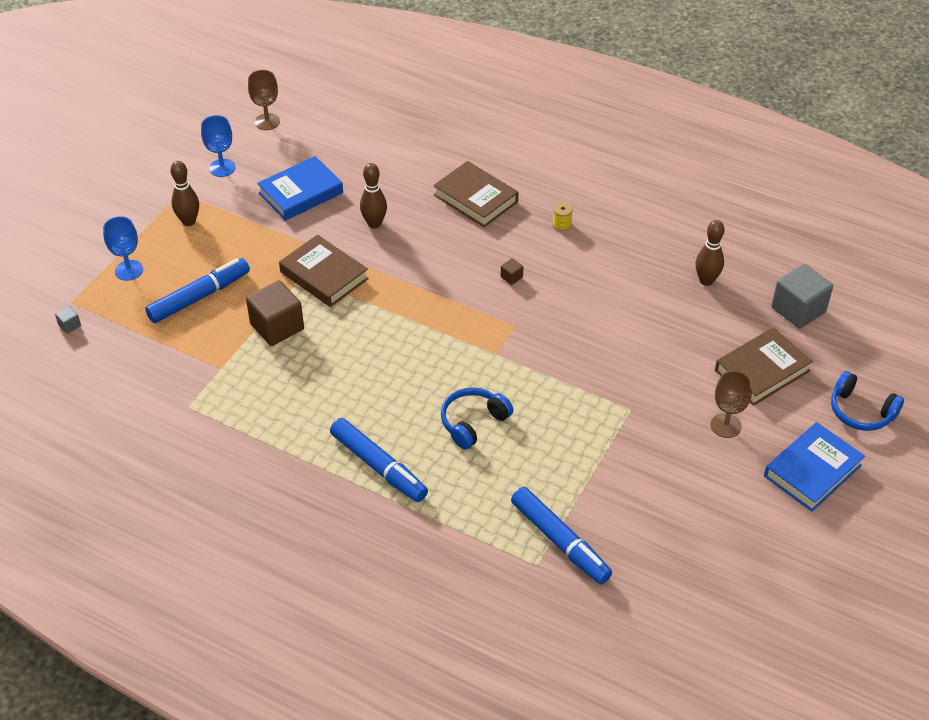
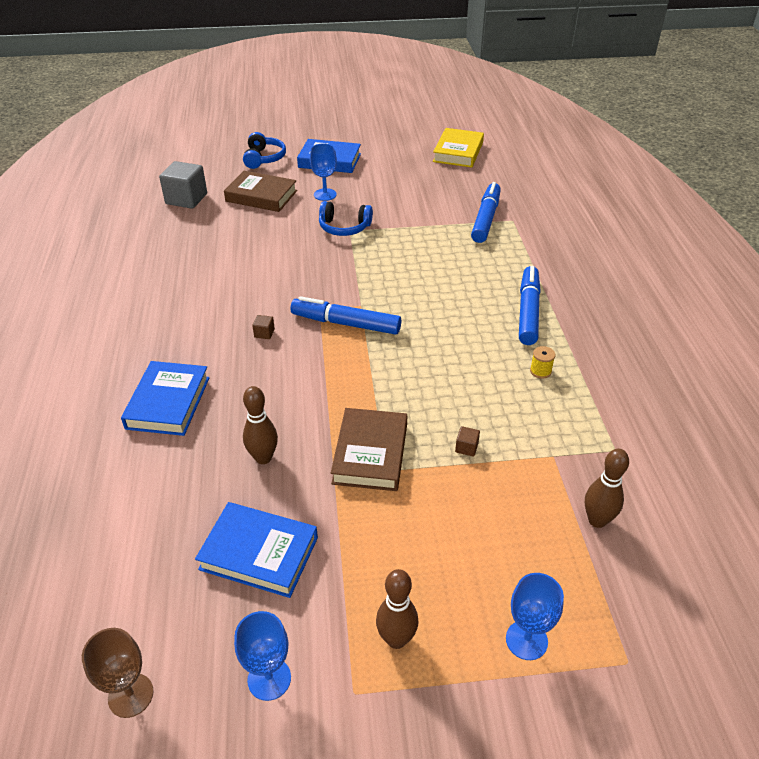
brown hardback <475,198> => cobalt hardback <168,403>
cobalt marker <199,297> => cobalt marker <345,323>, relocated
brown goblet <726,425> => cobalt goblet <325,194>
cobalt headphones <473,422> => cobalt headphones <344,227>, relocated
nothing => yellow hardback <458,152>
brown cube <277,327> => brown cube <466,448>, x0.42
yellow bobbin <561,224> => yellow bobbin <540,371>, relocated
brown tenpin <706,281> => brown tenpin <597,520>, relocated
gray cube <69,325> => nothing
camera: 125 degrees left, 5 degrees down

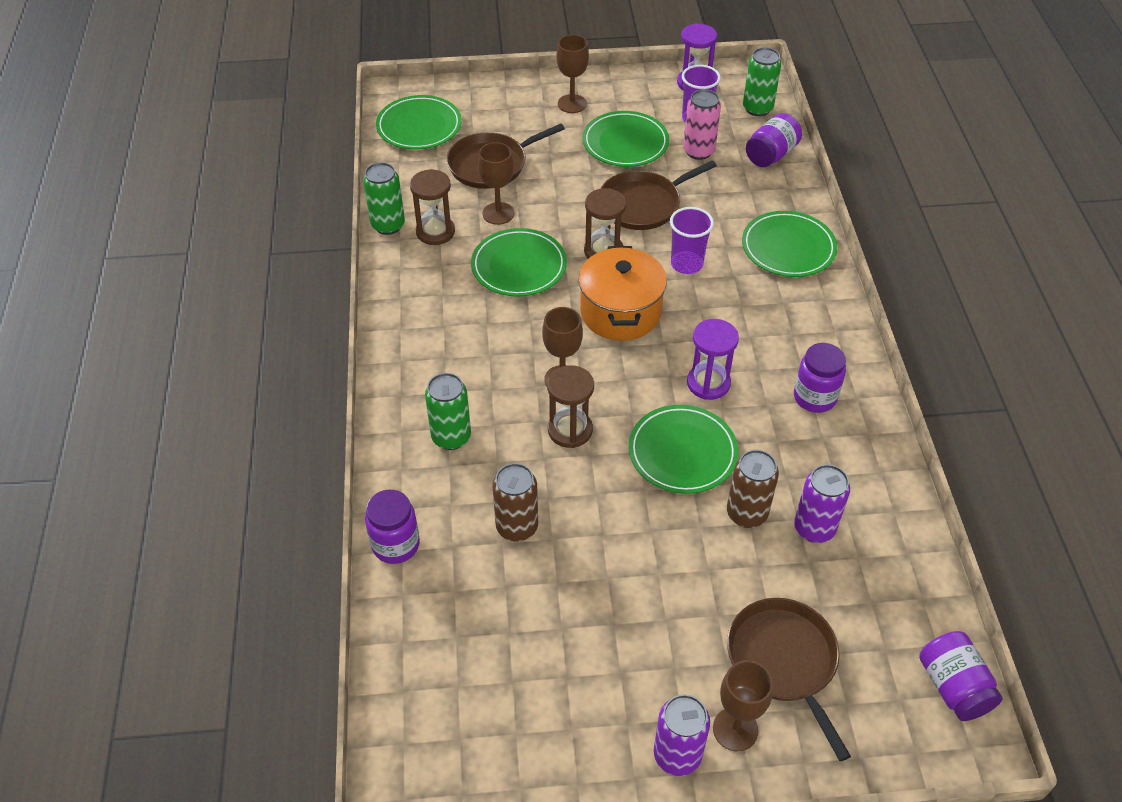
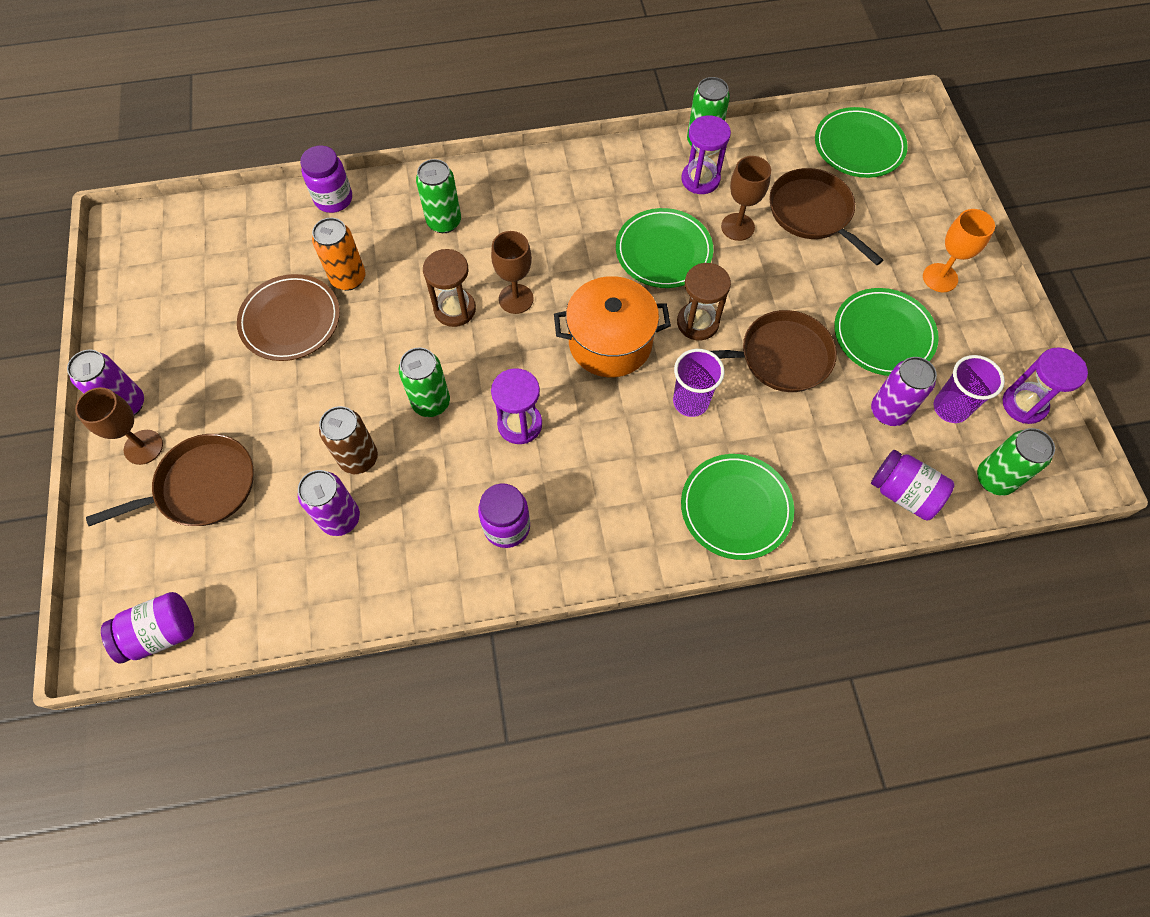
nothing => brown flat dish <290,320>
brown tin <517,527> => bright orange tin <348,278>
leaf-green flat dish <682,452> => leaf-green tin <431,402>
brown hourglass <435,232> => royal purple hourglass <700,179>
brown frying pan <643,204> => brown frying pan <780,357>, 120 degrees clockwise
rosy tin <698,151> => royal purple tin <888,411>
brown goblet <572,104> => bright orange goblet <940,278>
camera: 85 degrees right, 15 degrees up

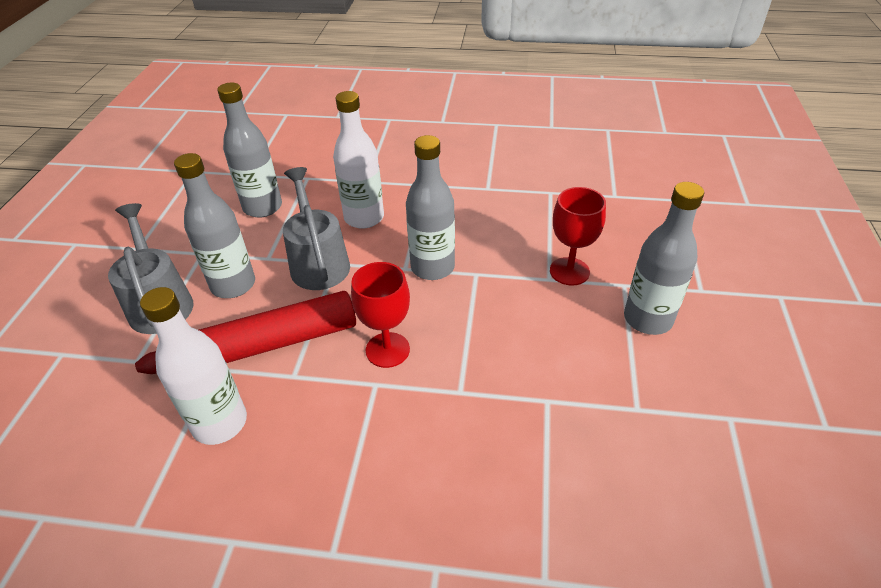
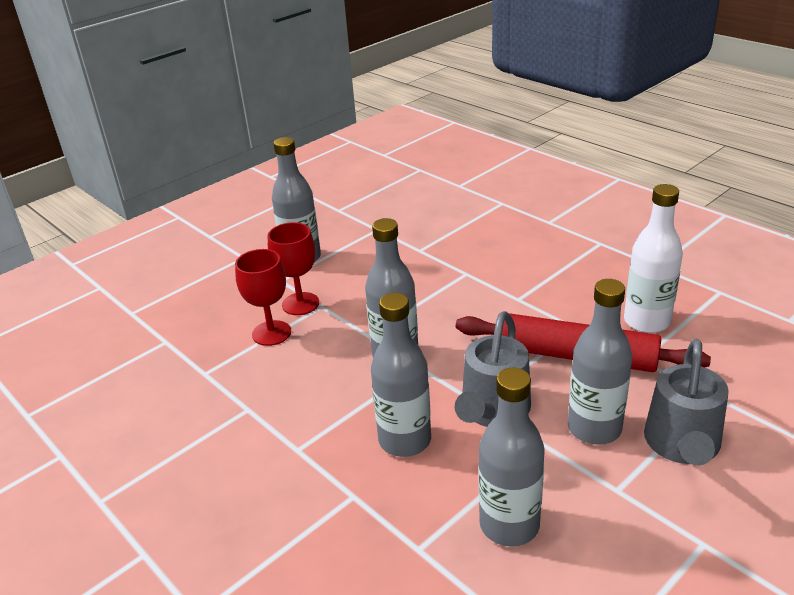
scarlet goblet <387,350> => scarlet goblet <271,333>, relocated
pure white bottle <364,218> => gray bottle <405,440>
camera: 140 degrees left, 10 degrees down

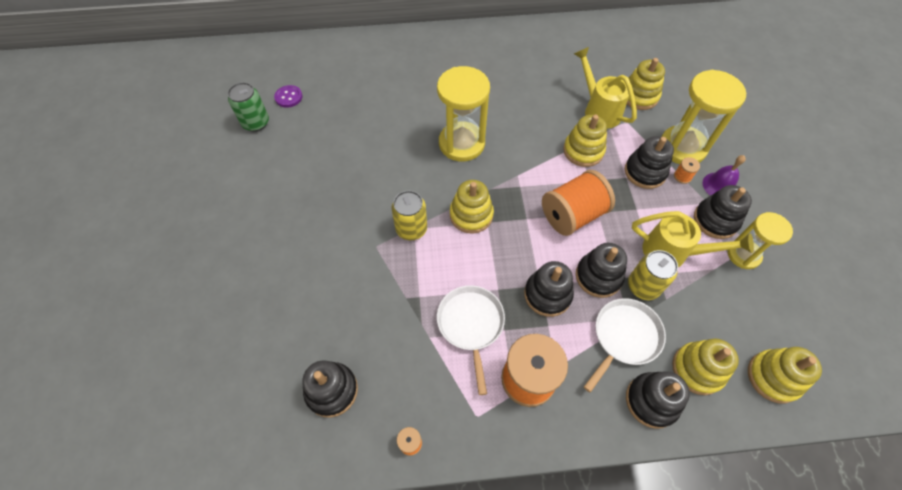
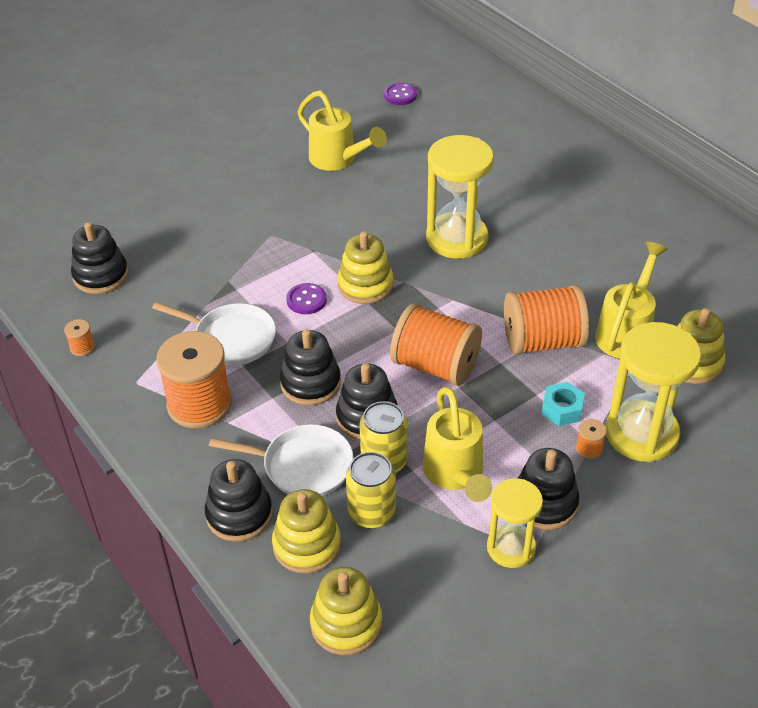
pure white frying pan <471,324> => pure white frying pan <231,338>, 60 degrees clockwise
nothing => royal purple button <306,300>
nothing => yellow watering pot <338,160>
yellow tin <411,229> => yellow tin <371,513>, relocated
yellow stacking rings <583,151> => bright orange bobbin <542,341>
jet-black stacking rings <645,172> => aqua hexagon nut <562,409>
leaf-green tin <256,123> => nothing
royal purple bell <719,186> => nothing
camera: 60 degrees right, 15 degrees down

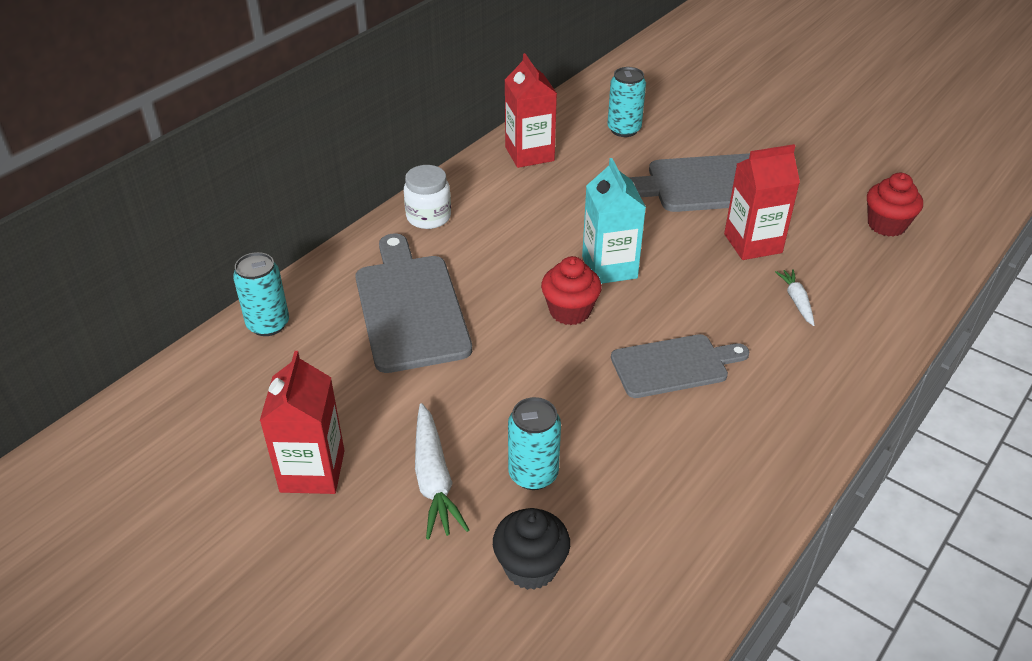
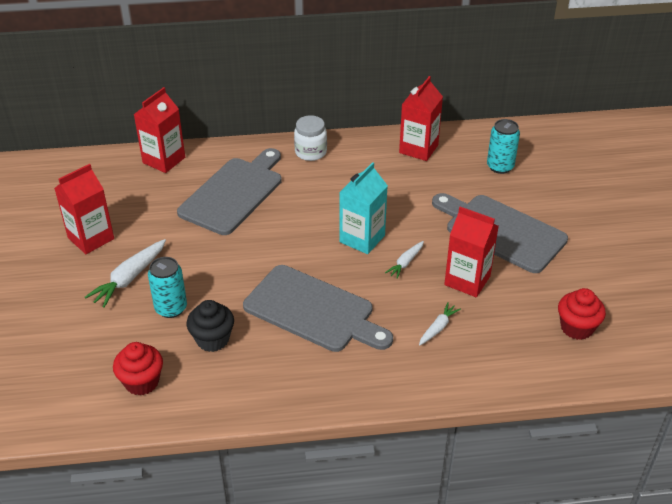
scarlet cupcake <570,311> => scarlet cupcake <142,382>, relocated
aqua tin <268,324> => scarlet juice carton <164,160>
jet-black cupcake <530,567> => jet-black cupcake <212,339>, relocated
gray cutting board <674,365> => gray cutting board <313,310>, x1.54
nothing => pure white toy carrot <405,263>
camera: 45 degrees right, 0 degrees up

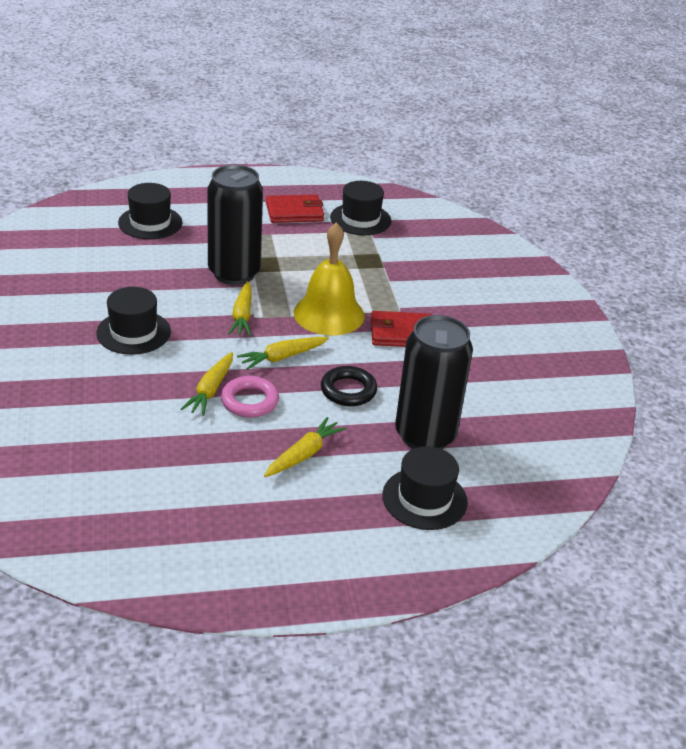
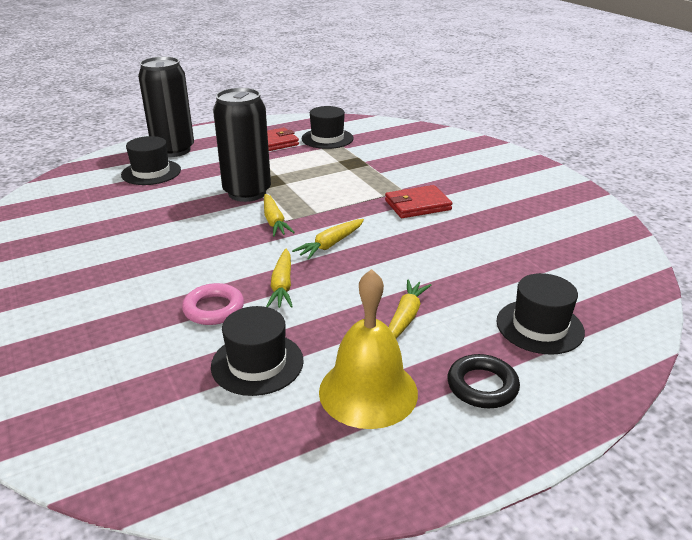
jet-black tin <425,436> => jet-black tin <173,150>, relocated
rosy ring <249,401> => rosy ring <214,309>, relocated
jet-black top hat <133,332> => jet-black top hat <257,363>, relocated
yellow bell <329,314> => yellow bell <368,391>, relocated
jet-black ring <348,390> => jet-black ring <482,386>, relocated
camera: 15 degrees left, 5 degrees down

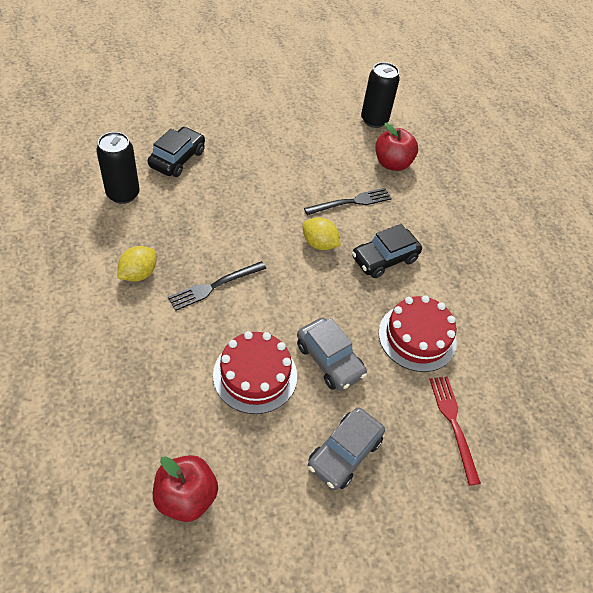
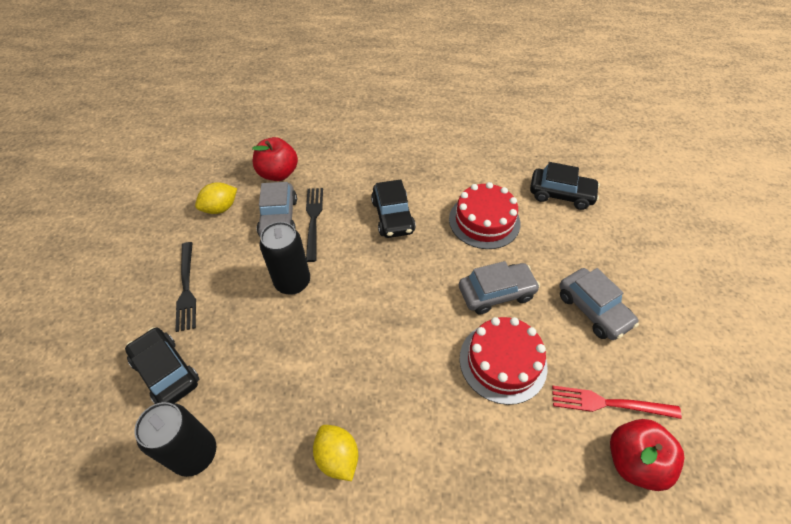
jet-black fork <214,286> => jet-black fork <186,288>, relocated
yellow toy lemon <319,244> => yellow toy lemon <220,208>, relocated
nothing => gray toy car <279,218>
jet-black tin <374,120> => jet-black tin <292,282>, relocated
nothing => jet-black toy car <561,194>
scarlet fork <453,424> => scarlet fork <609,403>, relocated
camera: 65 degrees left, 0 degrees up

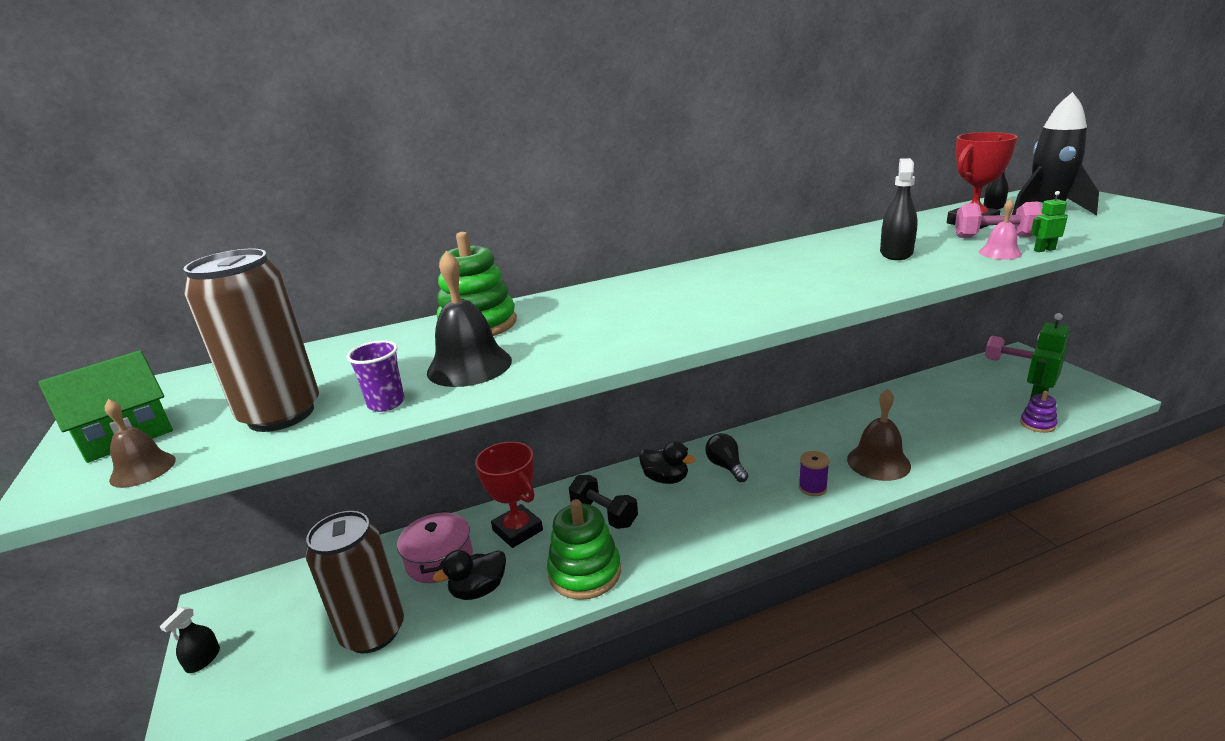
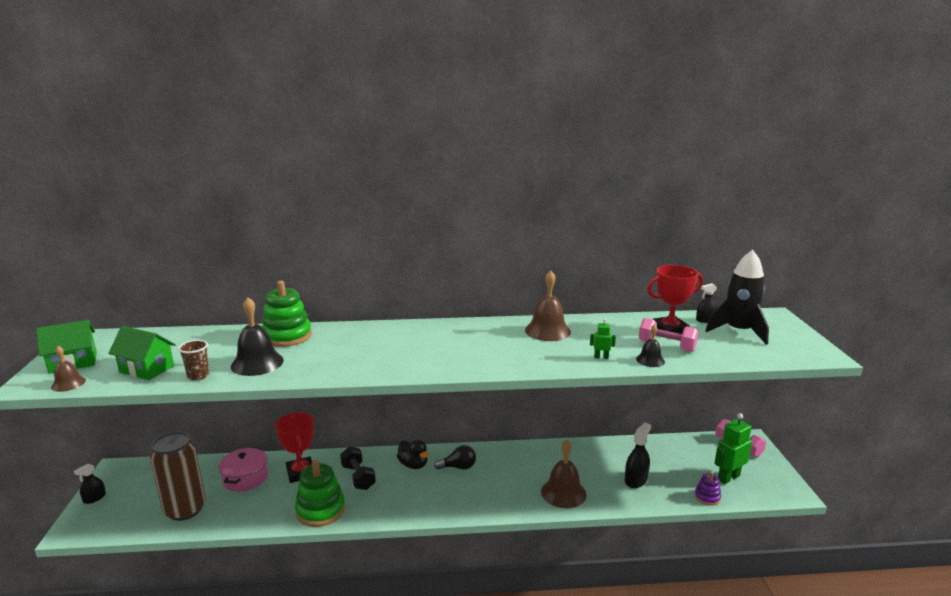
brown tin <281,414> => leaf-green cottage <147,369>
royal purple tumbler <386,403> => brown tumbler <198,376>
jet-black light bulb <726,466> => jet-black light bulb <458,467>, 90 degrees clockwise
nothing => brown bell <547,331>
leaf-green robot <1044,250> => leaf-green robot <601,357>, relocated
jet-black sprayer <896,253> => jet-black sprayer <636,480>, relocated
rosy bell <1000,253> => jet-black bell <650,360>
jet-black toy duck <479,590> => nothing
royal purple bobbin <812,488> => nothing
camera: 15 degrees right, 5 degrees down

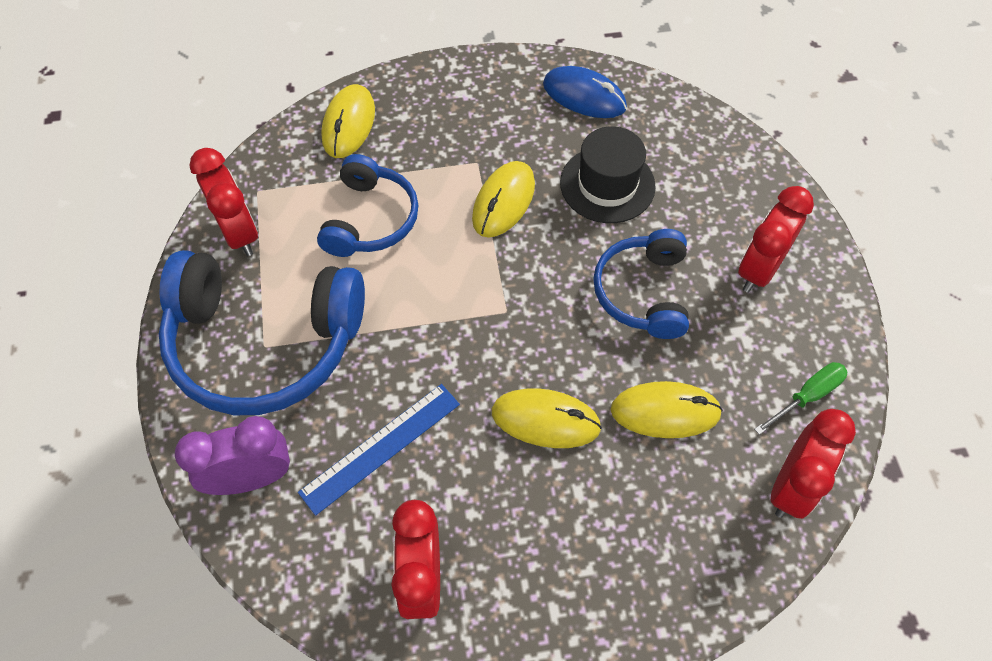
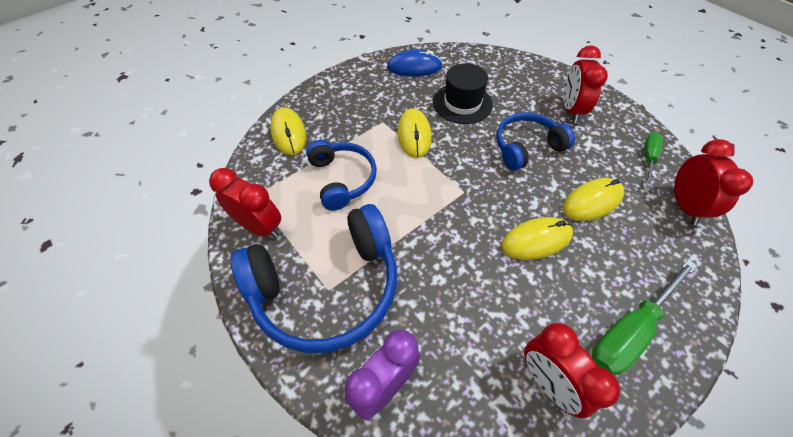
cobalt headphones <642,292> => cobalt headphones <526,147>, 90 degrees clockwise
nothing => leaf-green hand screwdriver <630,330>
cobalt ruler <381,447> => nothing
camera: 30 degrees left, 5 degrees down

